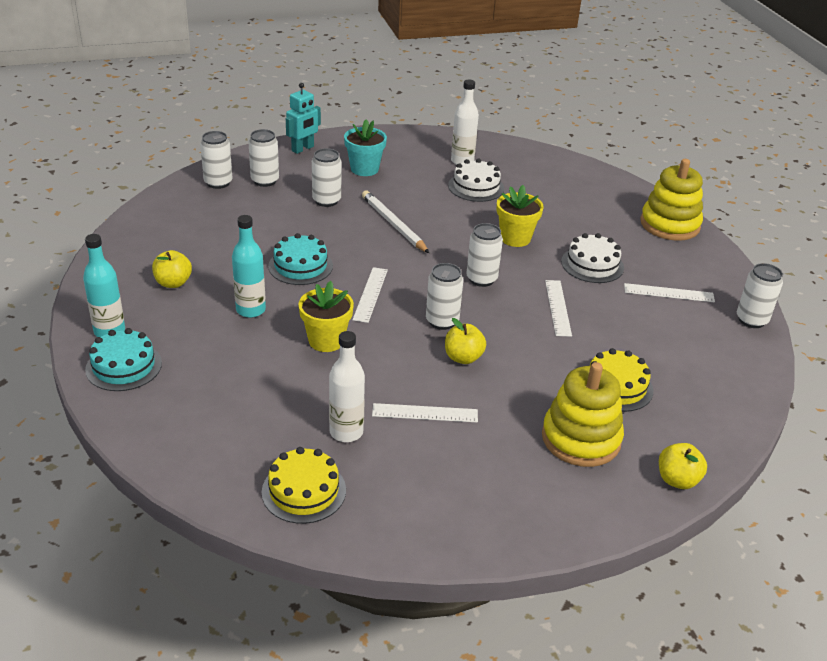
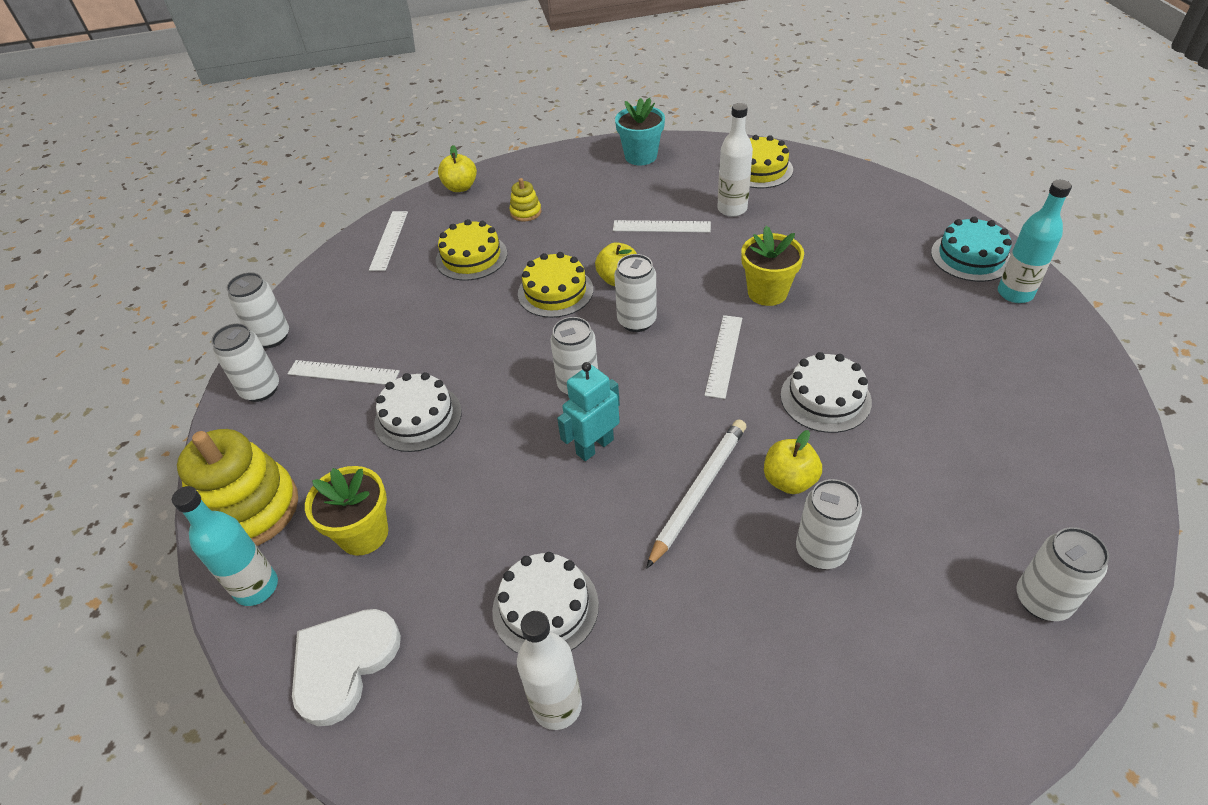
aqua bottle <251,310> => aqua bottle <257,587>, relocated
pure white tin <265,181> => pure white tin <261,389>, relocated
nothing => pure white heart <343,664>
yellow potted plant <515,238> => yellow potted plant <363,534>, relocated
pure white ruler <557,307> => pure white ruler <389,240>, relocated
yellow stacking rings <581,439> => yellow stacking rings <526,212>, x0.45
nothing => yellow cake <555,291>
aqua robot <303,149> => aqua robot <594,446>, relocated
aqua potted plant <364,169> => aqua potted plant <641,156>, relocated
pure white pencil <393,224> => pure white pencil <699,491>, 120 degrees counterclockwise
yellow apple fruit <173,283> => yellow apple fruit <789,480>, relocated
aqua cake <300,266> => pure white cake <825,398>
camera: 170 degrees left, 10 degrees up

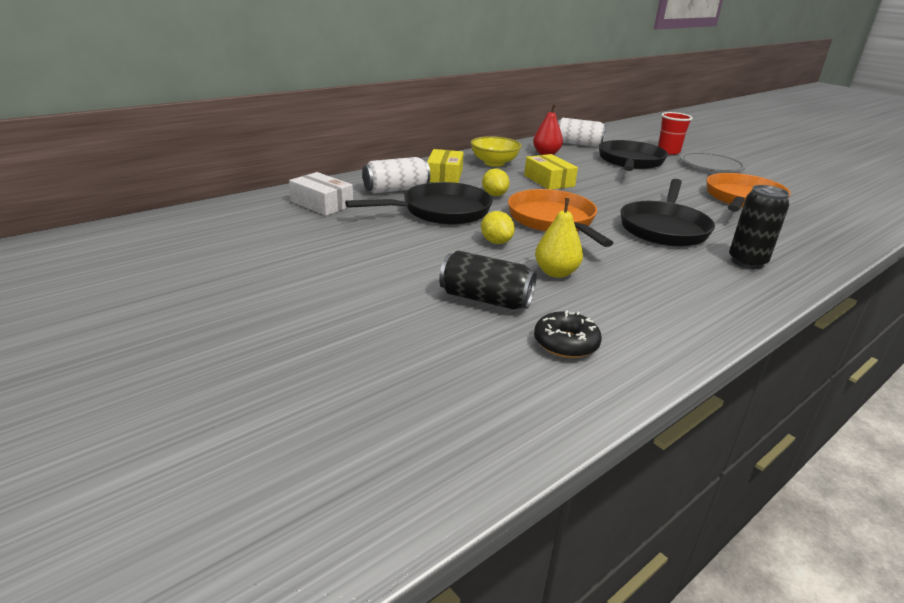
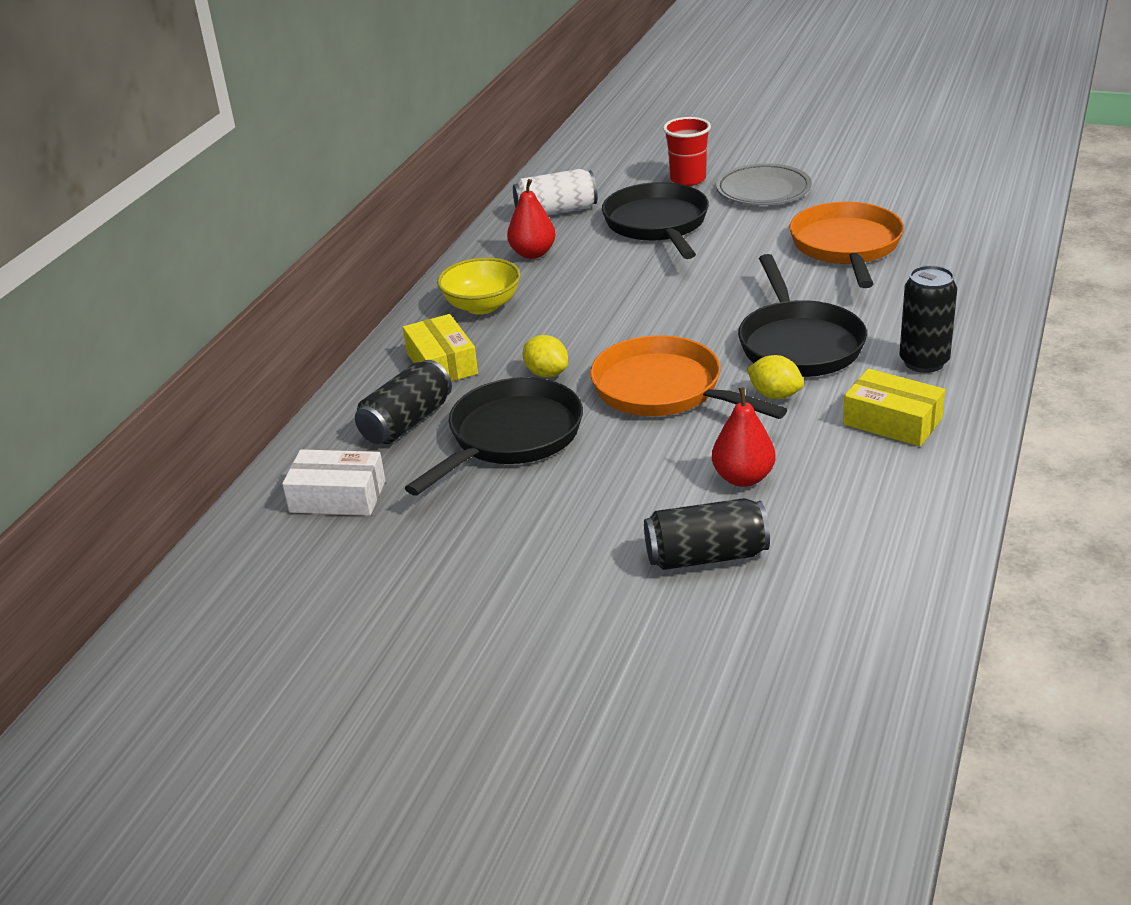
pure white tin <396,189> => jet-black tin <406,422>
yellow pear fruit <556,273> => scarlet pear fruit <743,478>
yellow toy lemon <496,242> => yellow toy lemon <775,395>, relocated
yellow parcel <549,181> => yellow parcel <892,421>, relocated
jet-black doughnut <565,343> => nothing
camera: 25 degrees left, 5 degrees up

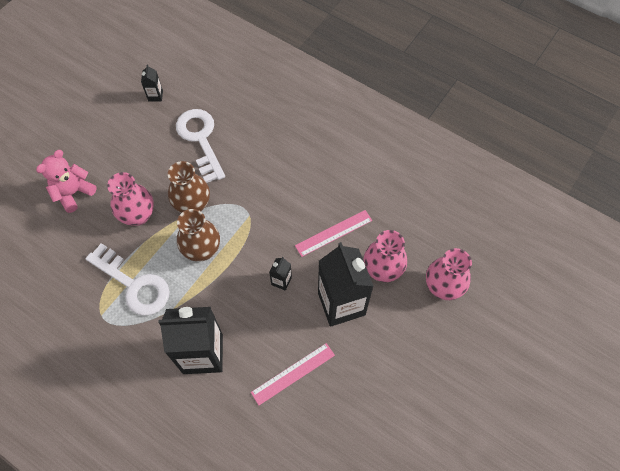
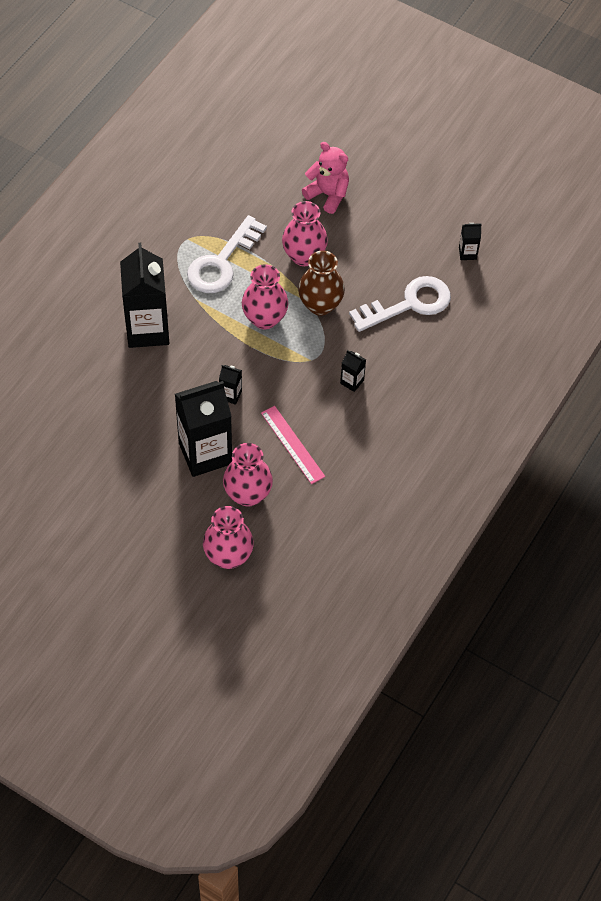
brown flower vase <202,250> => rosy flower vase <264,318>
nothing => jet-black juice carton <352,382>
rosy ruler <293,373> => nothing
camera: 85 degrees right, 5 degrees down

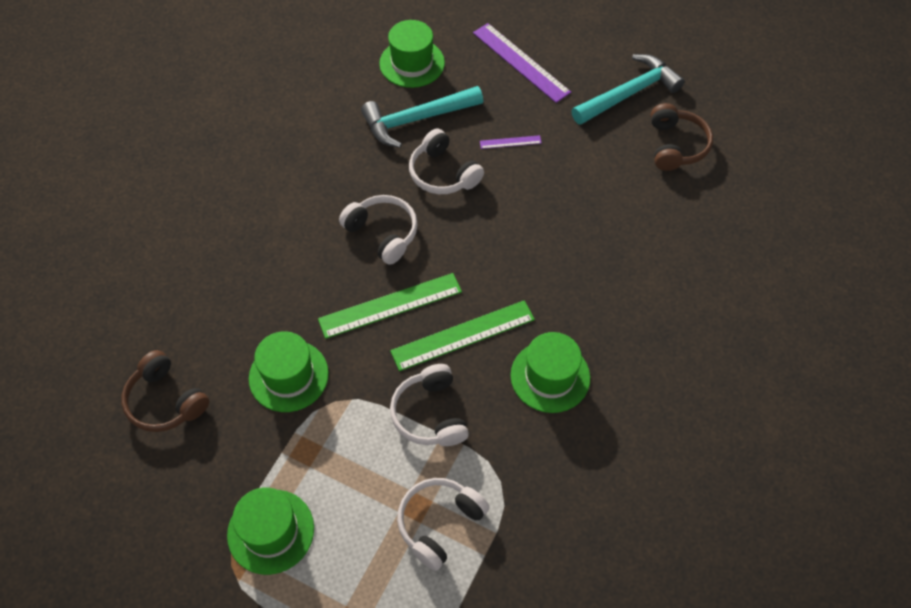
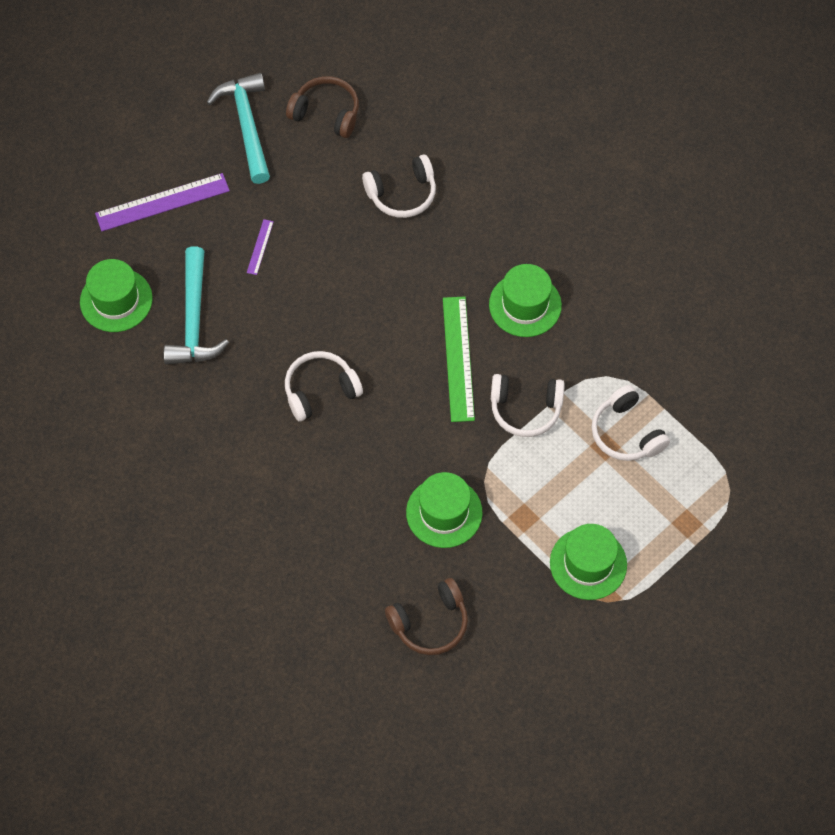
pure white headphones <443,173> => pure white headphones <402,194>, relocated
leaf-green ruler <390,305> => nothing
camera: 70 degrees left, 5 degrees up

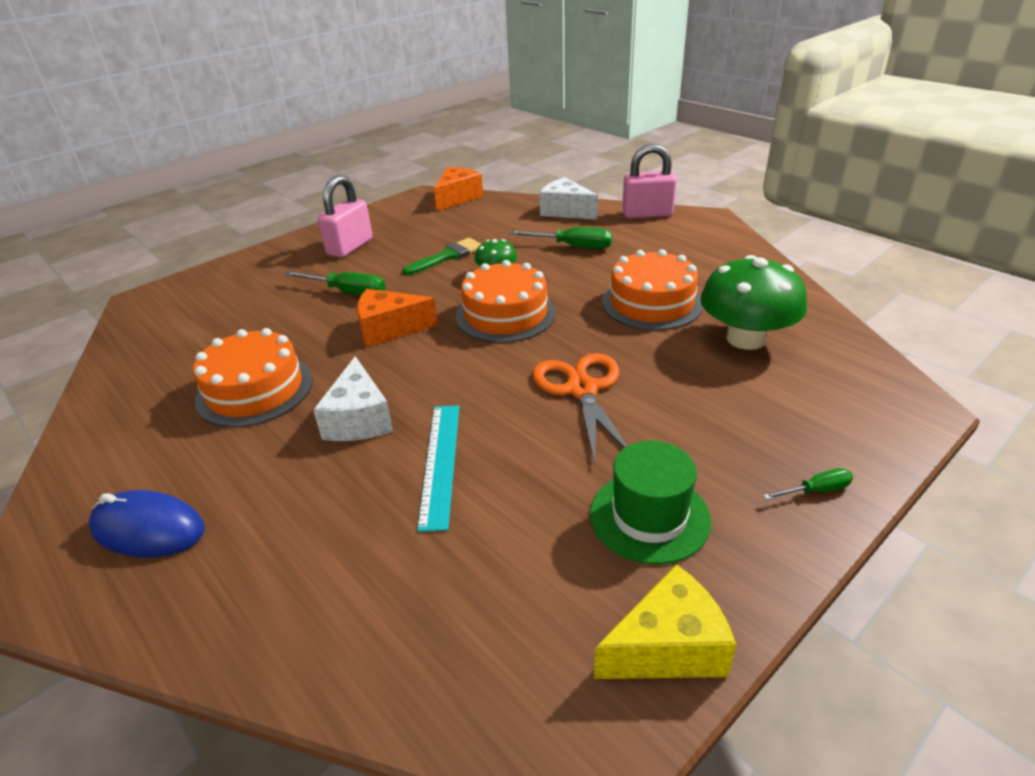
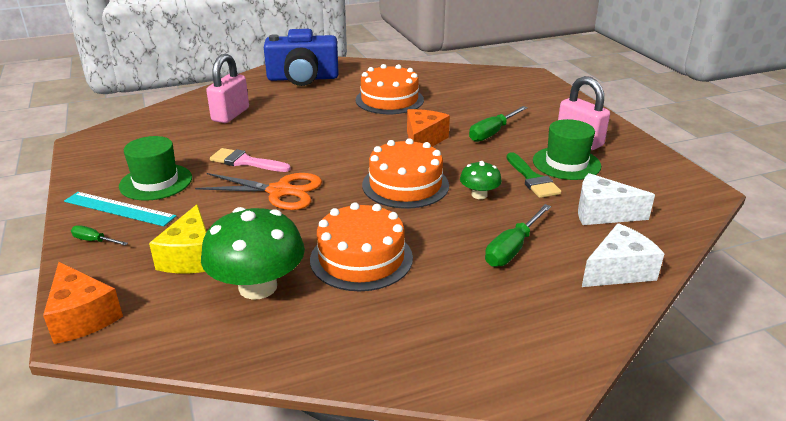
bright orange cheese wedge <457,198> => bright orange cheese wedge <82,317>, relocated
aqua ruler <440,463> => aqua ruler <119,209>, relocated
leaf-green hand screwdriver <816,490> => leaf-green hand screwdriver <94,241>, 105 degrees clockwise
yellow cheese wedge <668,647> => yellow cheese wedge <190,257>, relocated
rosy padlock <647,214> => rosy padlock <230,115>, relocated
nothing => rosy paintbrush <245,162>
cobalt mouse <148,529> => cobalt camera <303,78>
nothing => leaf-green top hat <566,163>
pure white cheese wedge <359,419> => pure white cheese wedge <602,213>, relocated
camera: 110 degrees right, 5 degrees down

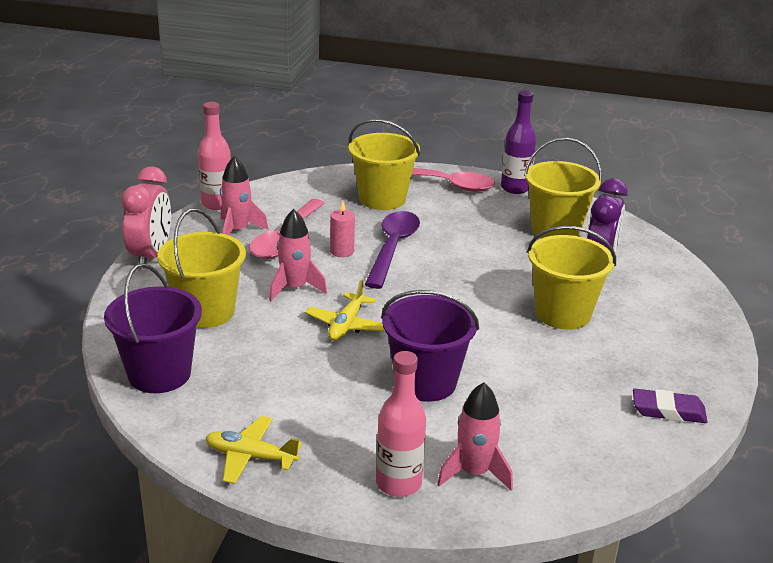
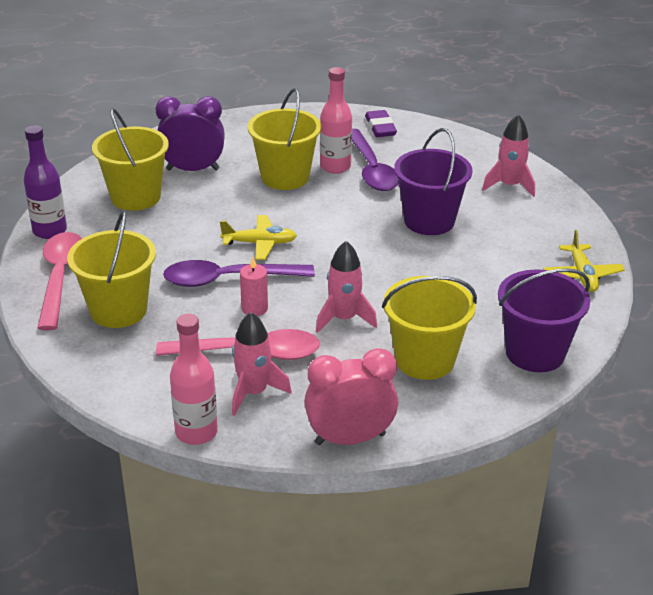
yellow plane <346,325> => yellow plane <260,243>, relocated
rosy bottle <398,483> => rosy bottle <335,167>, relocated
nothing => royal purple teaspoon <371,169>
camera: 110 degrees left, 5 degrees up

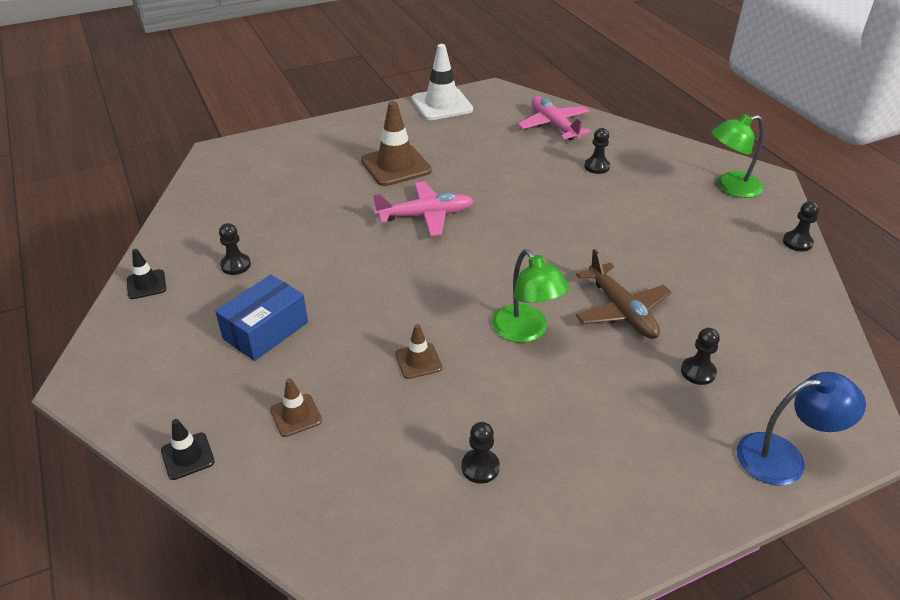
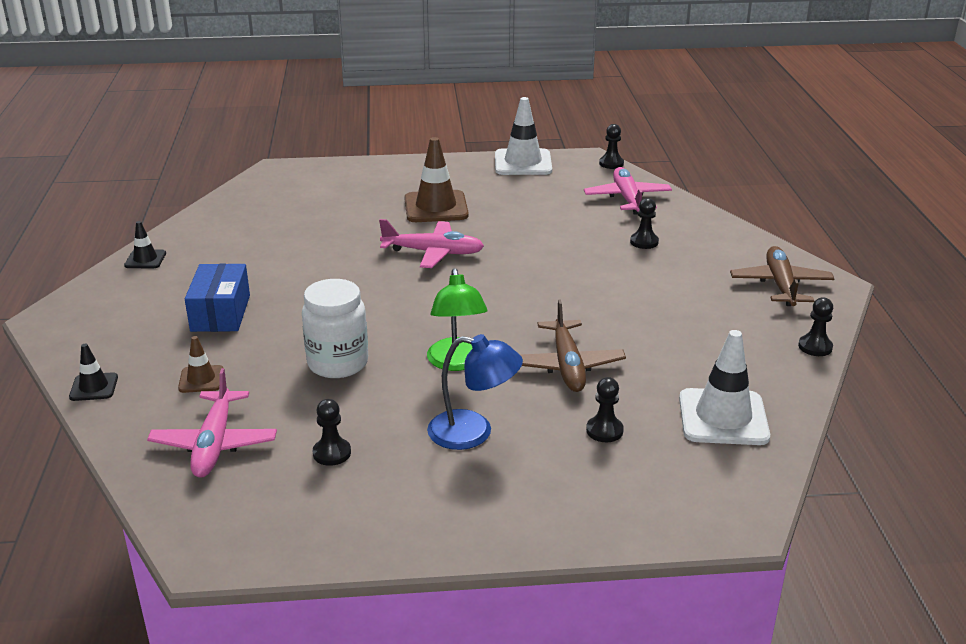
nothing => rosy plane <214,444>
cobalt parcel <266,330> => cobalt parcel <220,313>, 60 degrees counterclockwise
brown traffic cone <418,361> => pure white jar <338,363>
cobalt desk lamp <784,457> => cobalt desk lamp <473,432>, relocated
jet-black game pawn <235,265> => jet-black game pawn <611,163>, relocated
nothing => pure white traffic cone <723,417>
leaf-green desk lamp <730,187> => brown plane <780,285>
camera: 20 degrees right, 10 degrees down

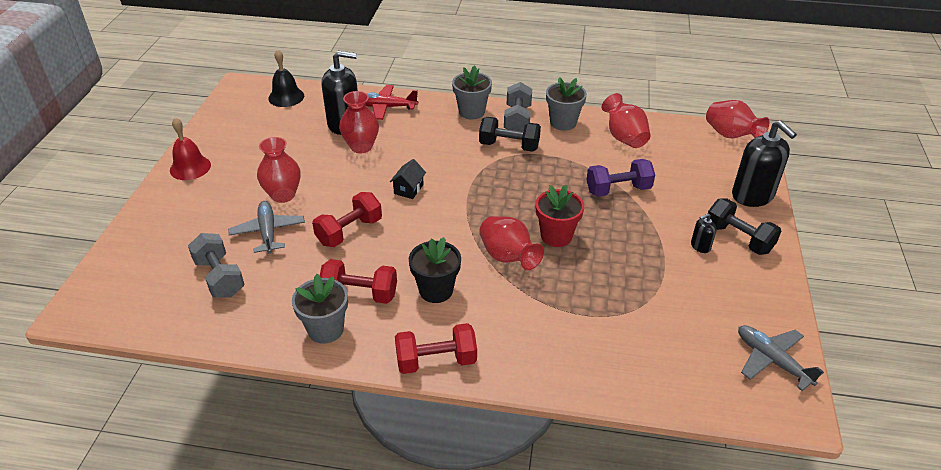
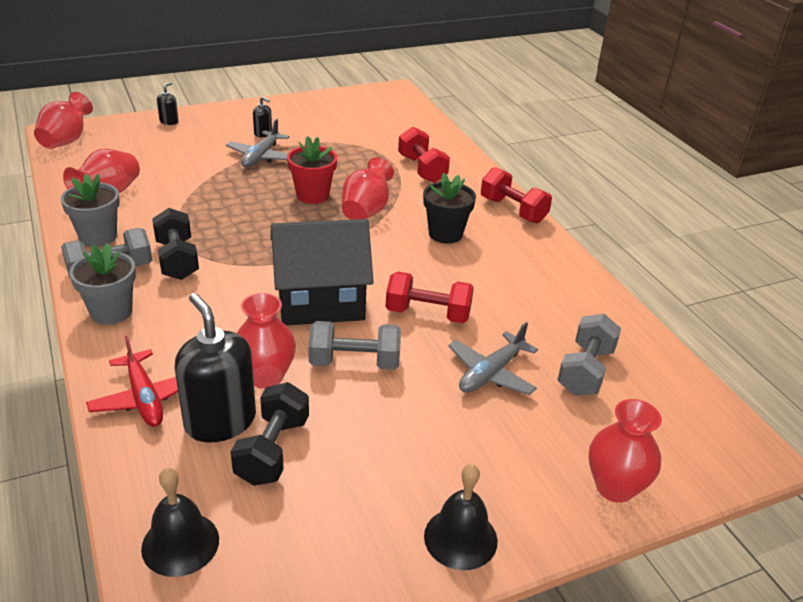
jet-black soap dispenser <752,195> => jet-black soap dispenser <169,121>, x0.45
gray plane <772,360> => gray plane <261,157>, relocated
jet-black free weight <738,238> => jet-black free weight <272,450>, relocated
jet-black cottage <408,189> => jet-black cottage <320,301>, x2.47
nothing => gray free weight <354,362>
scarlet free weight <360,294> => scarlet free weight <422,169>, relocated
scarlet bell <190,167> => jet-black bell <460,538>
scarlet flower vase <283,195> => scarlet flower vase <615,487>, relocated
gray potted plant <326,329> => nothing
royal purple free weight <618,190> => nothing
camera: 125 degrees left, 5 degrees down

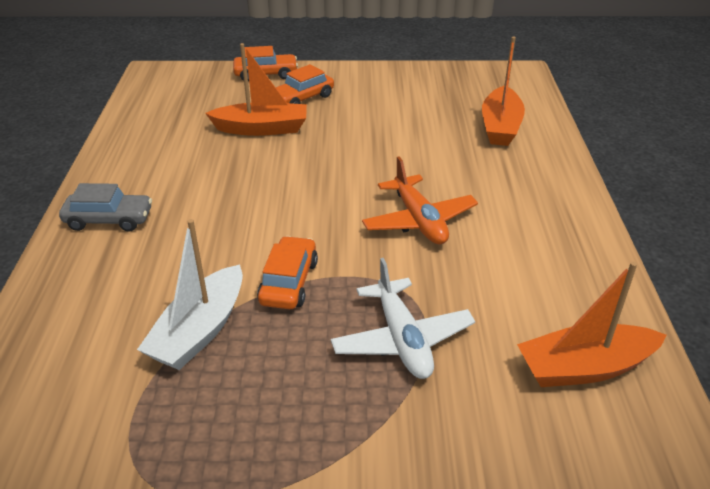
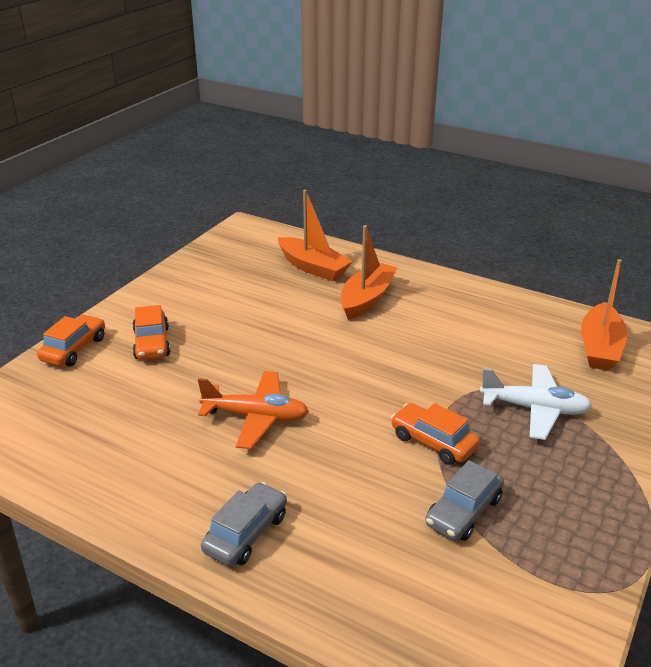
bright orange plane <419,221> => bright orange plane <256,417>, relocated
bright orange sailboat <262,129> => bright orange sailboat <367,299>, relocated
pure white sailboat <200,330> => gray toy car <463,511>
camera: 60 degrees left, 5 degrees down

